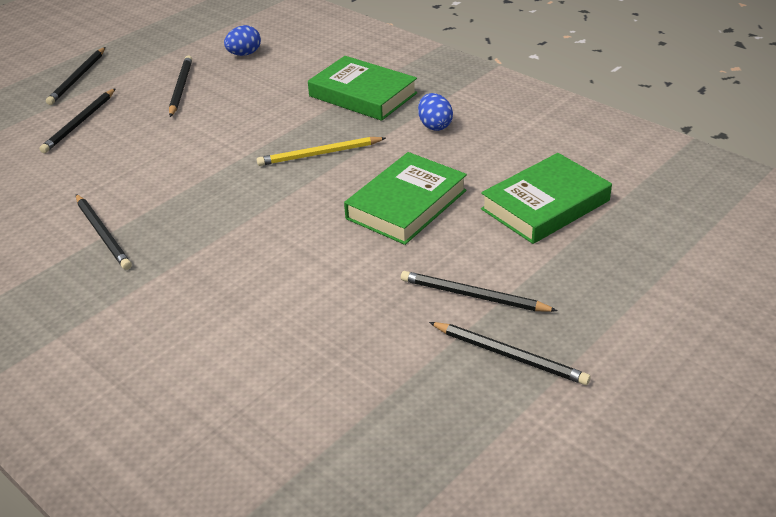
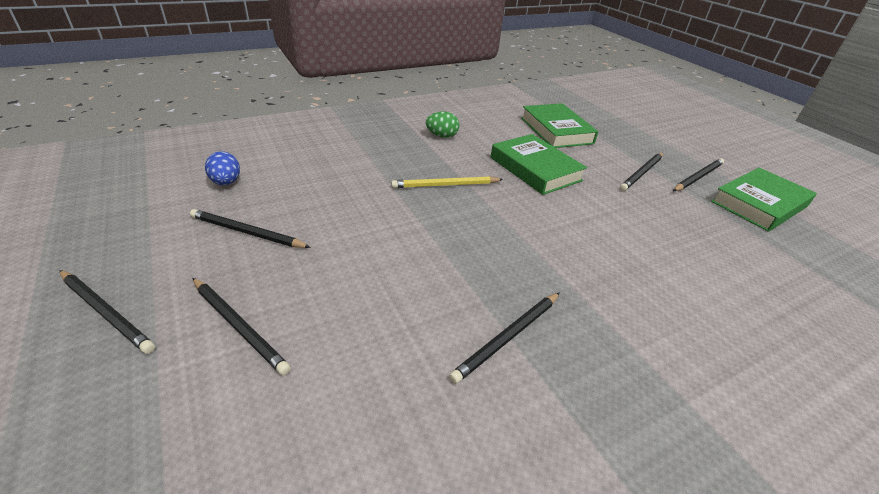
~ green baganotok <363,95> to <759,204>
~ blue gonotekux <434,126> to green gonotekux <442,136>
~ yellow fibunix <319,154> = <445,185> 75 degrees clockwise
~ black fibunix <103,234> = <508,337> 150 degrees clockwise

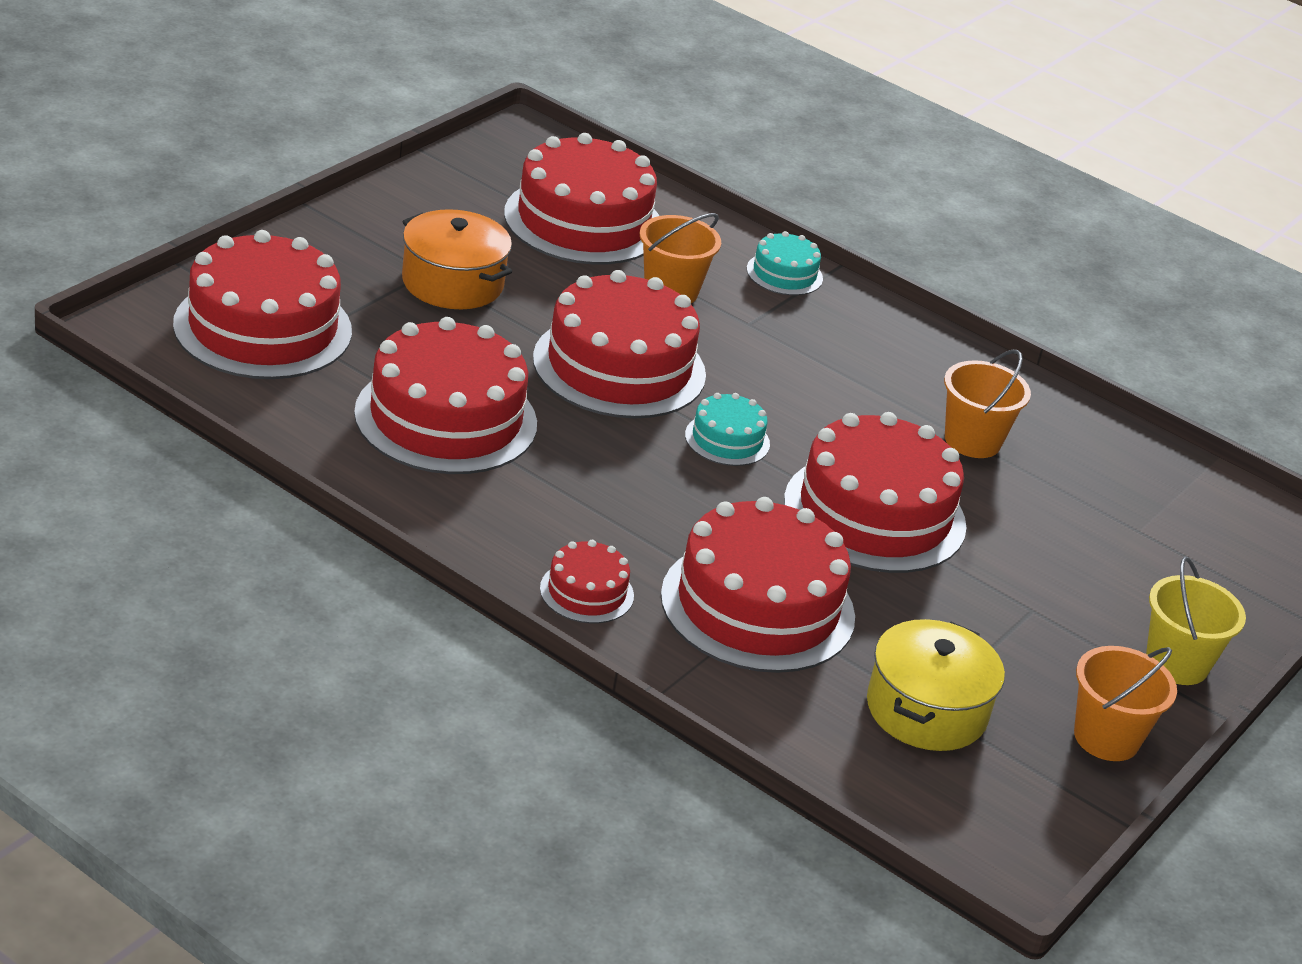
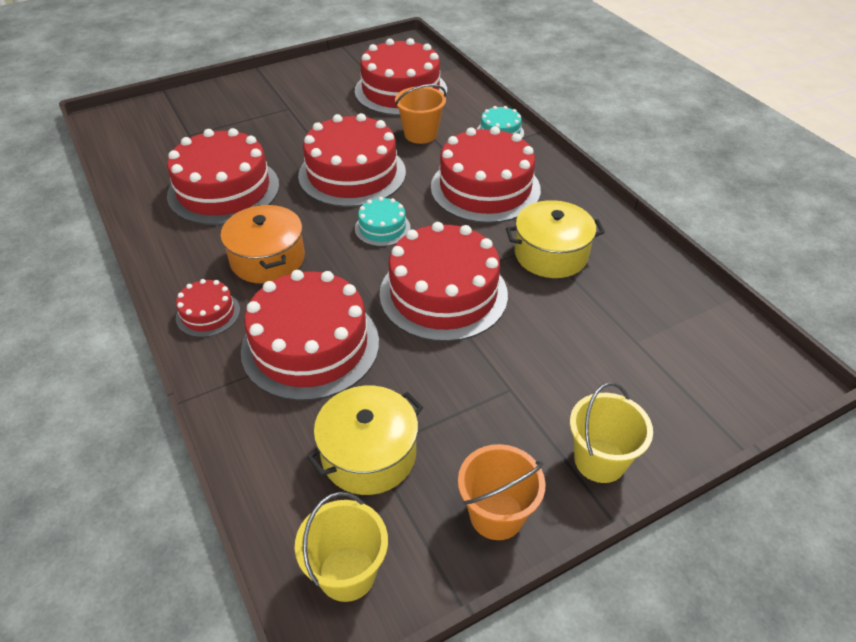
~ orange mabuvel <453,283> to <268,259>
~ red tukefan <263,328> to <485,188>
~ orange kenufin <972,441> to yellow mabuvel <551,254>
+ yellow kenufin <347,573>

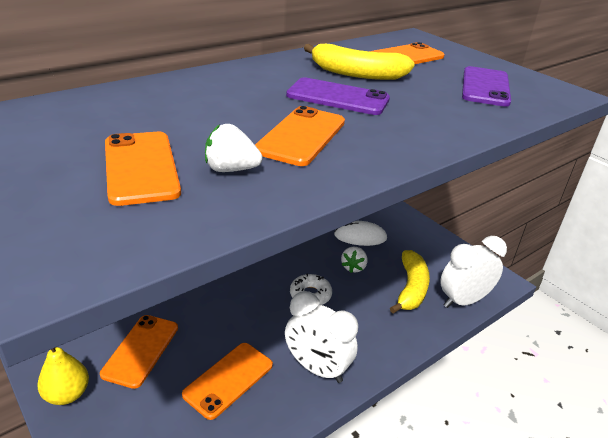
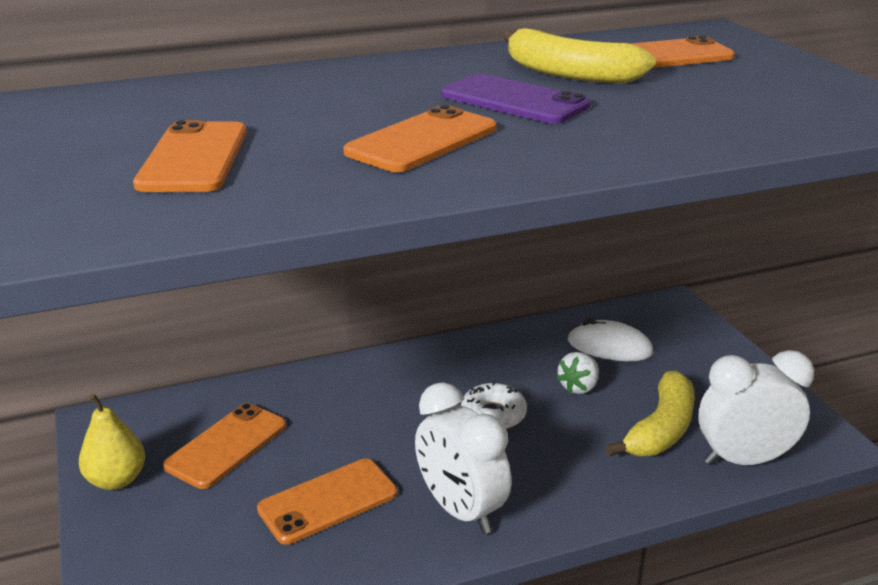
- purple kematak <485,87>
- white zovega <231,169>

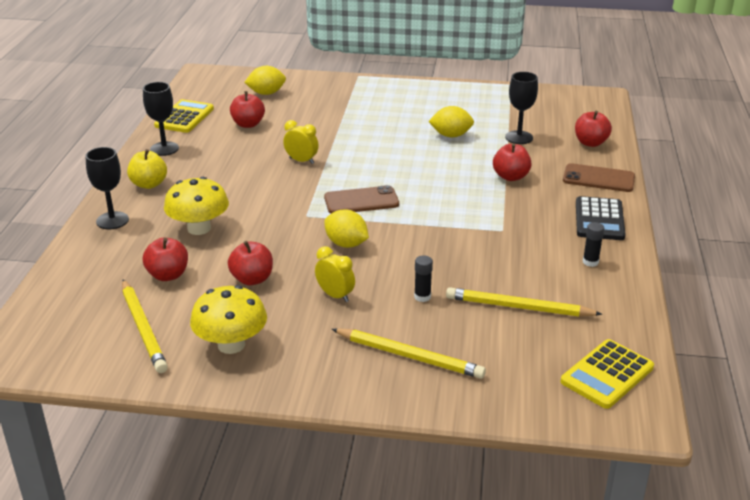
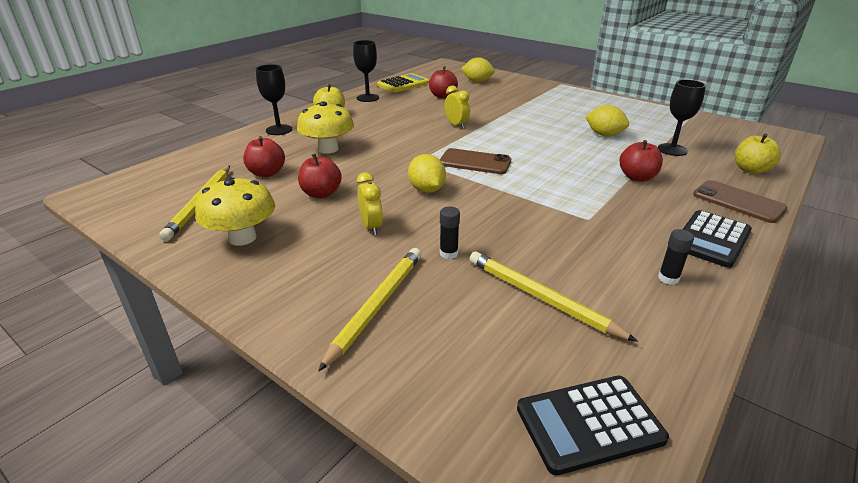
~ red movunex <590,143> to yellow movunex <750,170>
~ yellow fibunix <409,356> = <377,305> 120 degrees counterclockwise
~ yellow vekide <607,374> to black vekide <589,424>

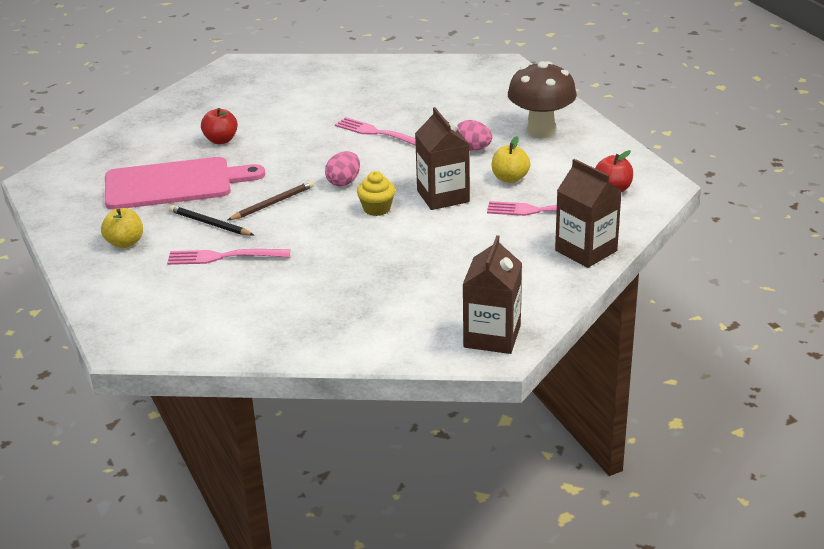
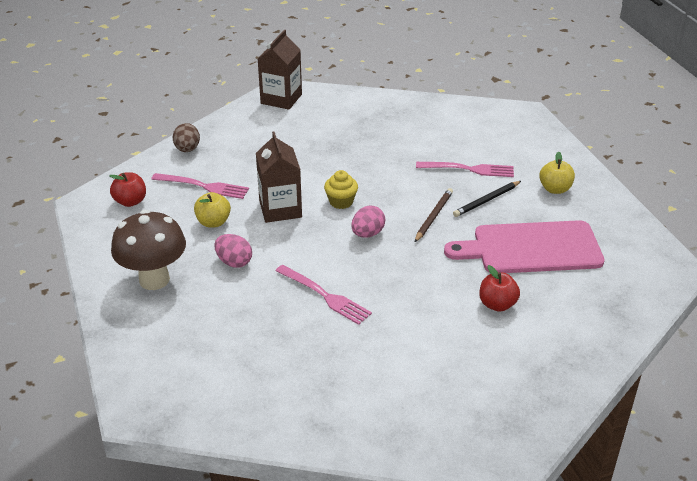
~ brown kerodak <586,250> to brown gonotekux <187,149>
~ brown fibunix <273,203> = <433,216> 150 degrees clockwise
~ black fibunix <210,224> = <486,200> 105 degrees clockwise

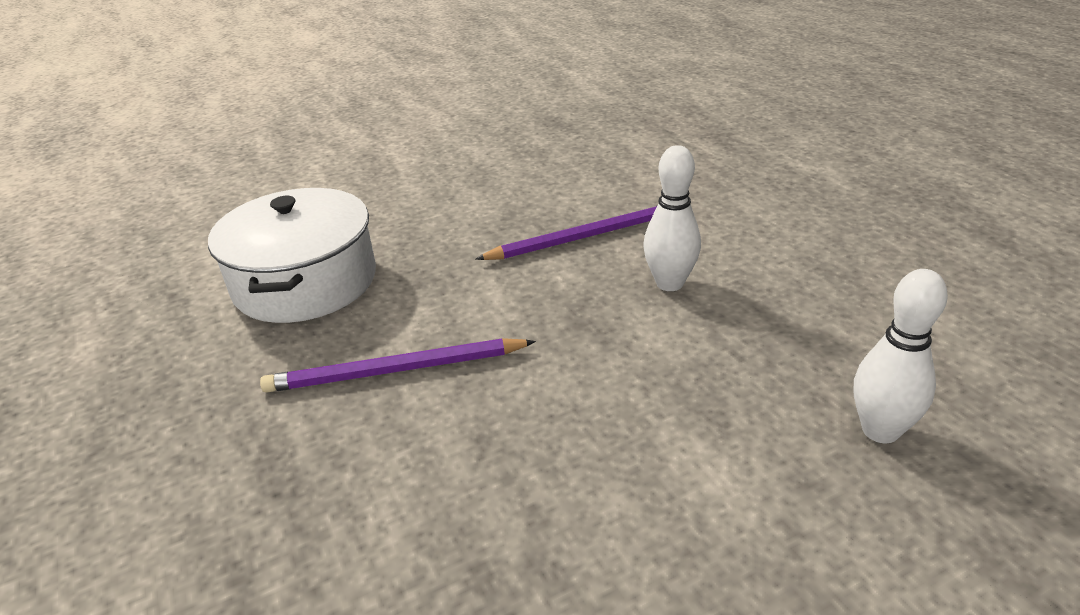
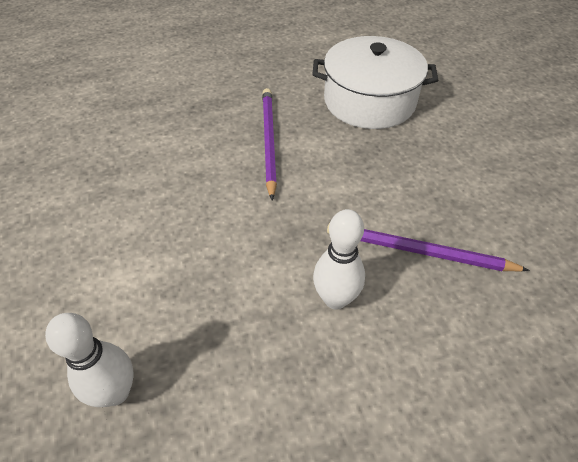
~ purple fibunix <585,237> = <418,251> 120 degrees clockwise

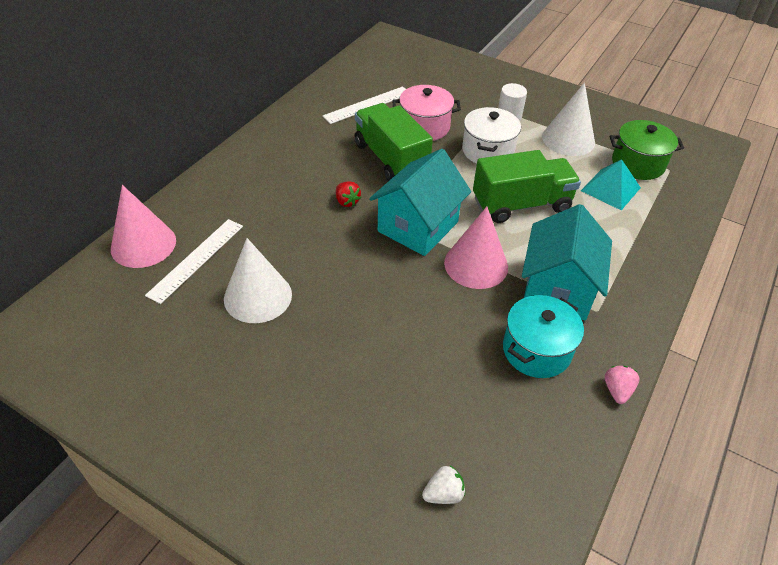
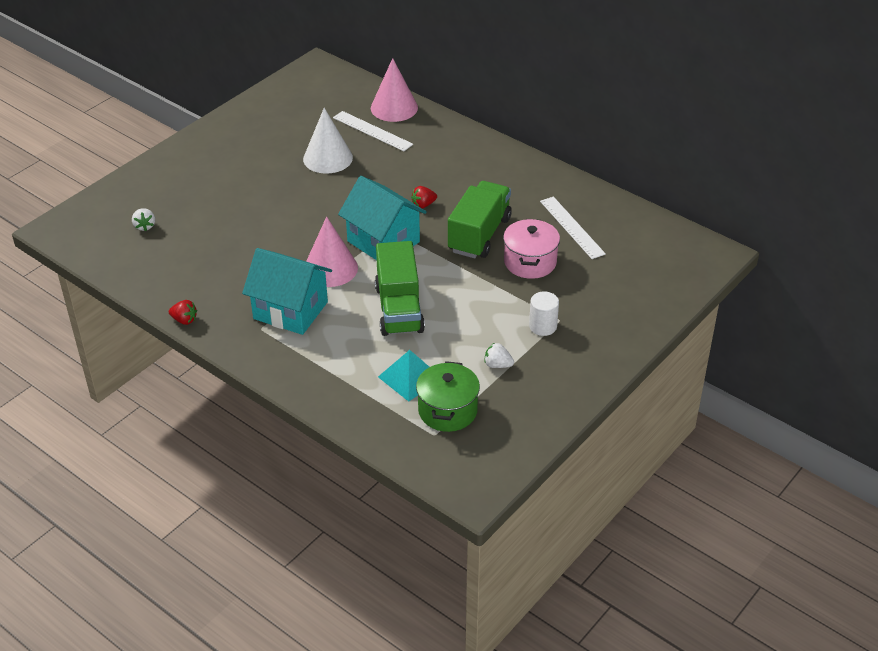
~ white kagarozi <568,139> to white zovega <497,365>
~ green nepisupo <390,159> = <479,235> 45 degrees counterclockwise
- white mabuvel <487,151>
- turquoise mabuvel <536,350>
~ pink zovega <617,390> to red zovega <184,320>

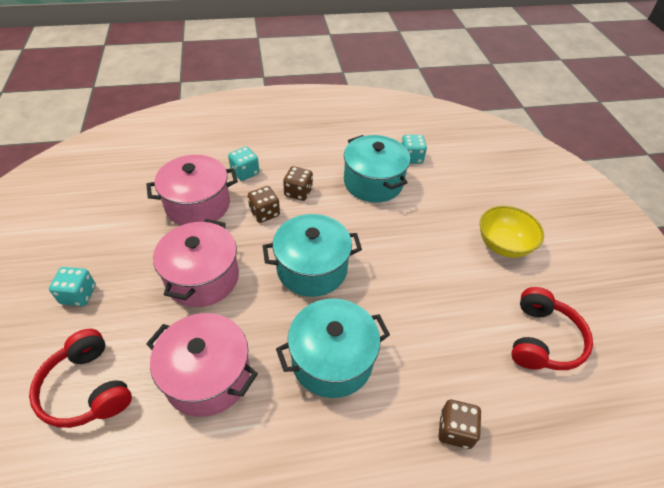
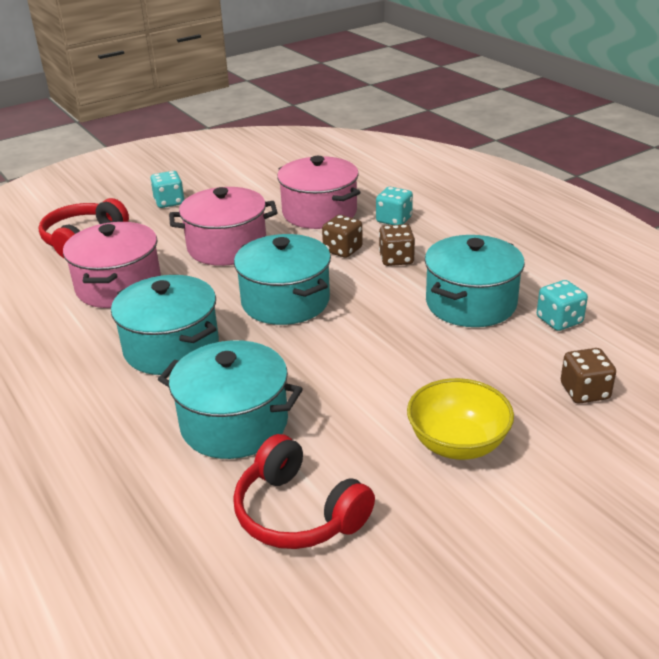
~ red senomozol <543,340> = <298,513> 45 degrees clockwise
~ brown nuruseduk <455,430> to <584,391>
+ turquoise mabuvel <234,423>

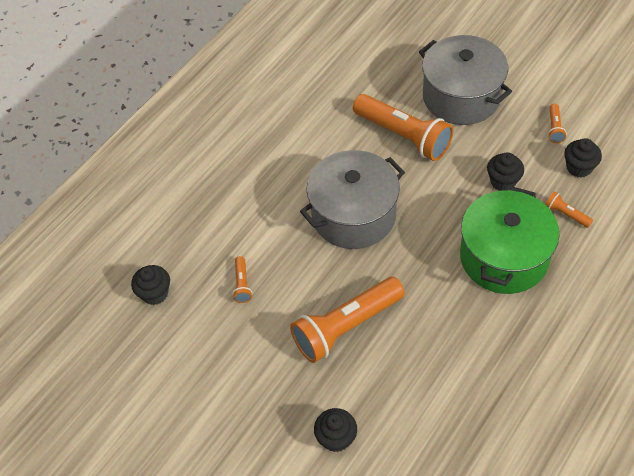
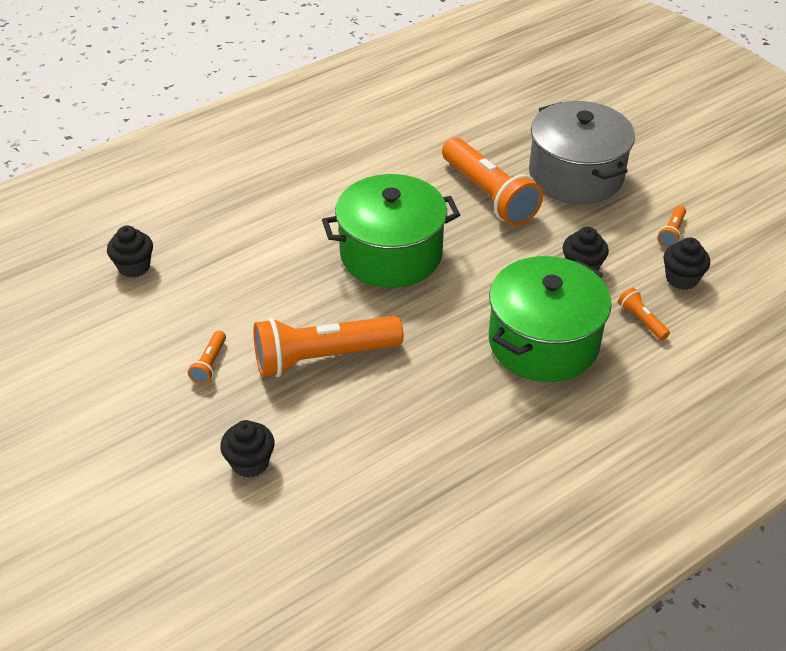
~ grey mabuvel <353,215> to green mabuvel <391,254>
~ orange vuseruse <242,284> to <209,364>

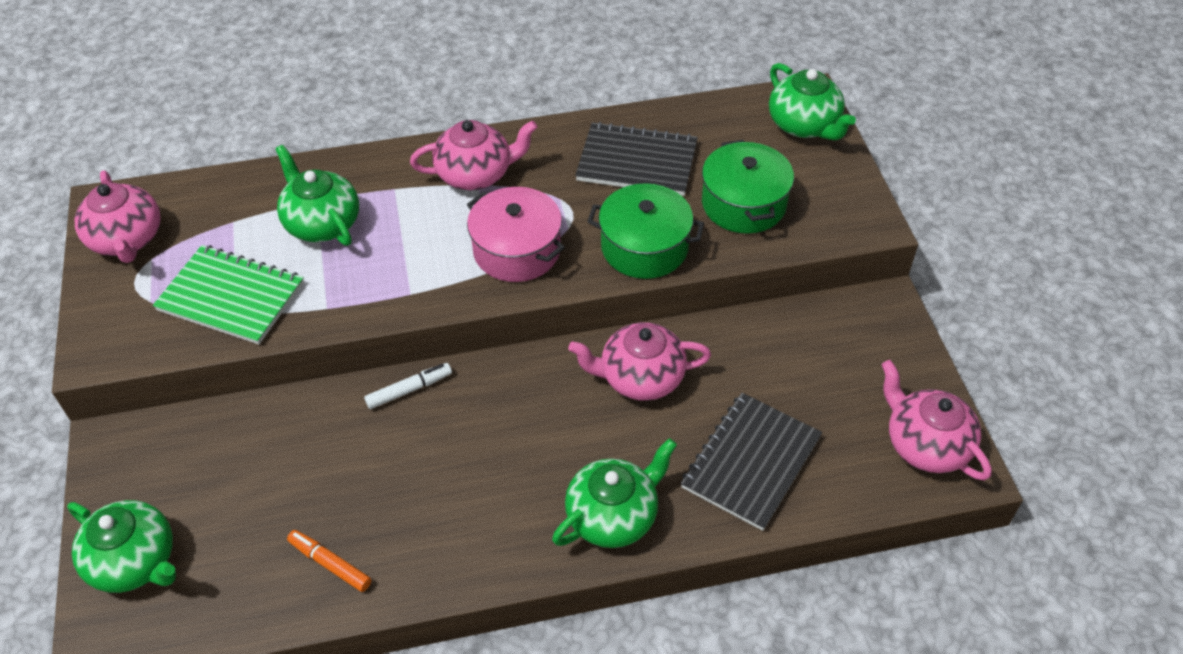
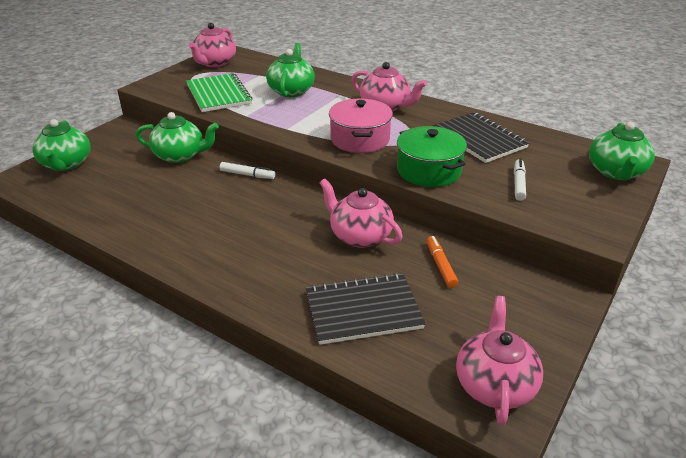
~ green mabuvel <743,204> to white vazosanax <519,184>
~ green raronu <613,516> to <180,155>
~ orange vazosanax <330,564> to <440,265>

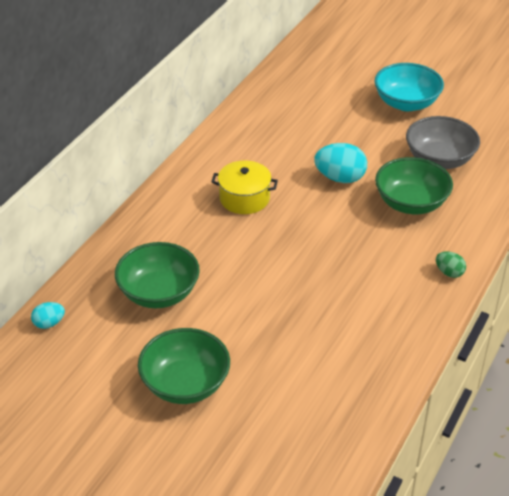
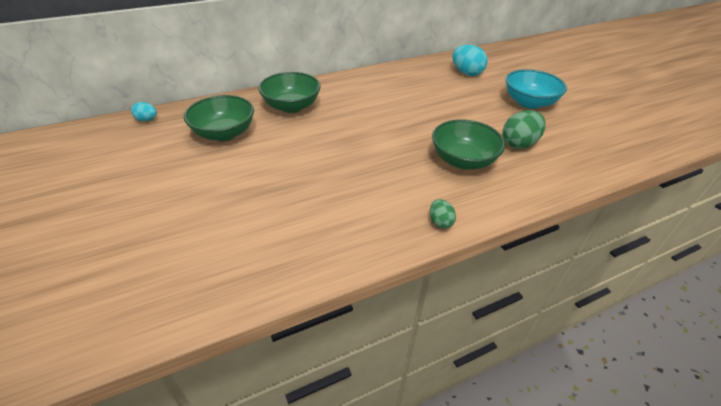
~ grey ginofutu <439,159> to green gonotekux <519,144>
~ turquoise gonotekux <340,178> to <466,73>
- yellow mabuvel <244,198>
~ green ginofutu <185,384> to <291,106>

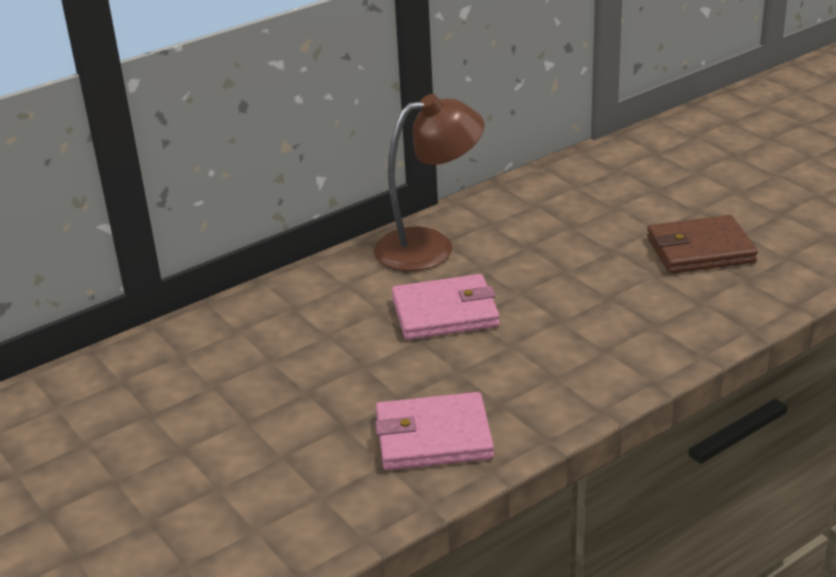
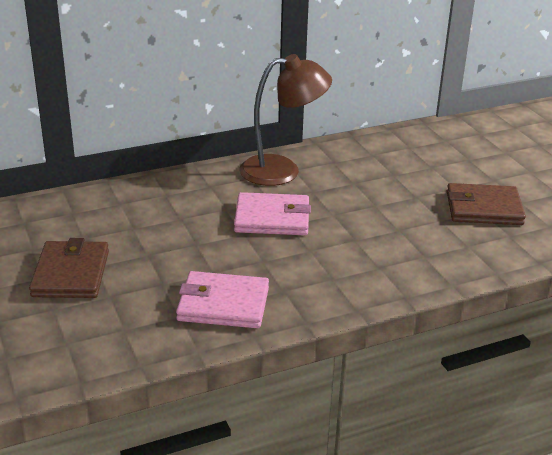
+ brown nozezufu <71,274>

